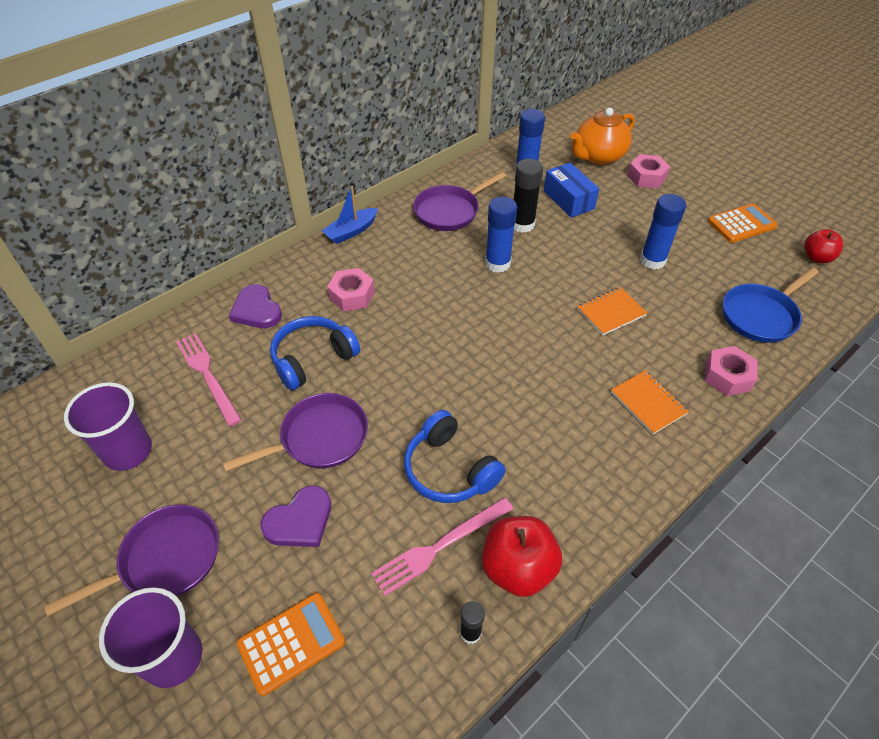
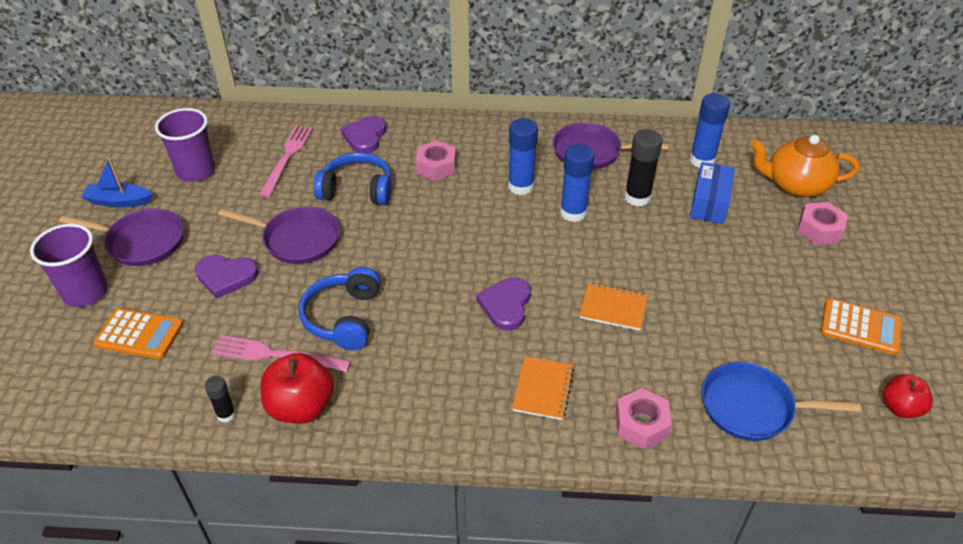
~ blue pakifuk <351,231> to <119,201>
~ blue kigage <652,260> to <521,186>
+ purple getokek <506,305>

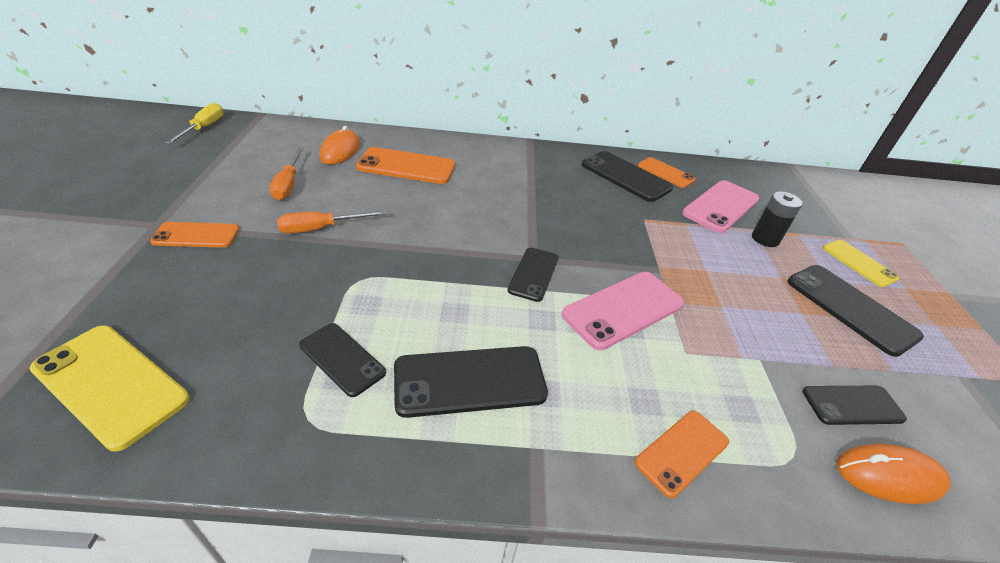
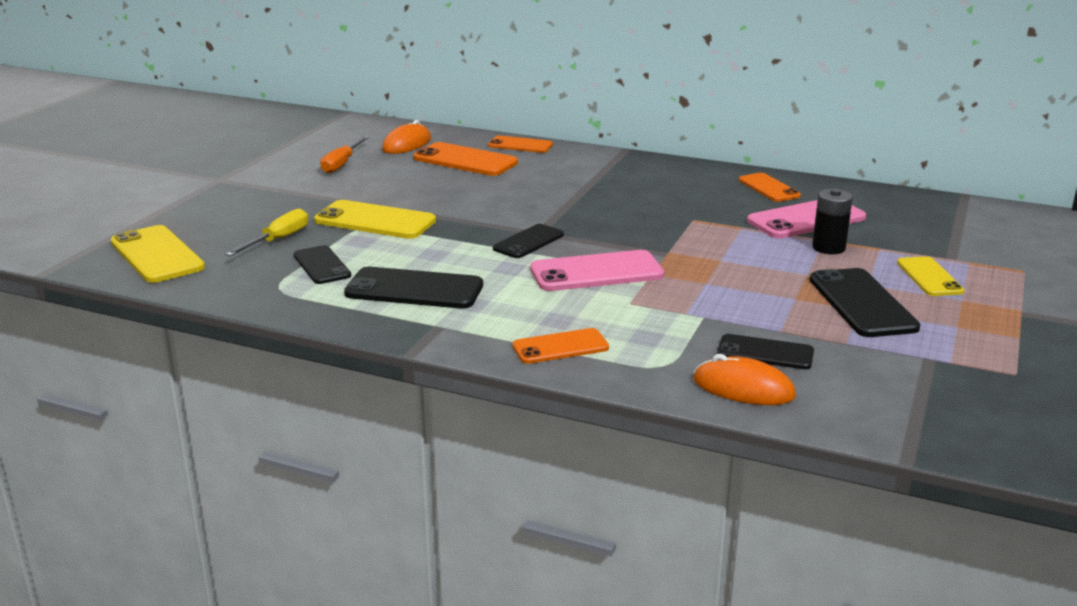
~ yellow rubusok <204,128> to <278,240>
- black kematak <625,176>
- orange rubusok <321,228>
~ orange kematak <196,235> to <520,145>
+ yellow kematak <375,221>

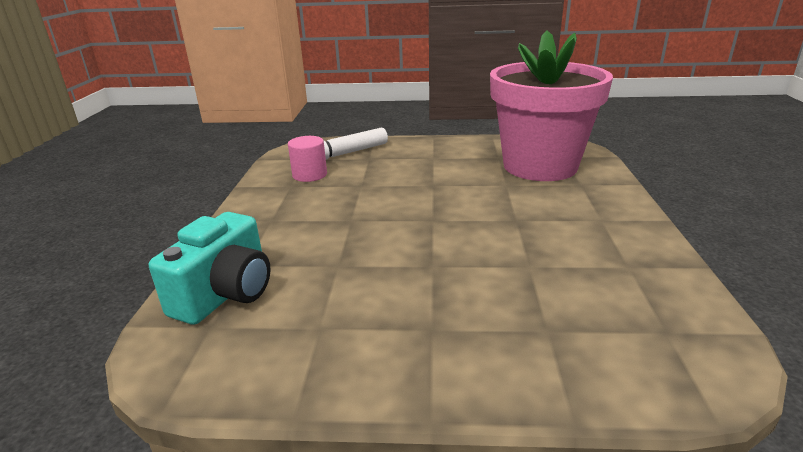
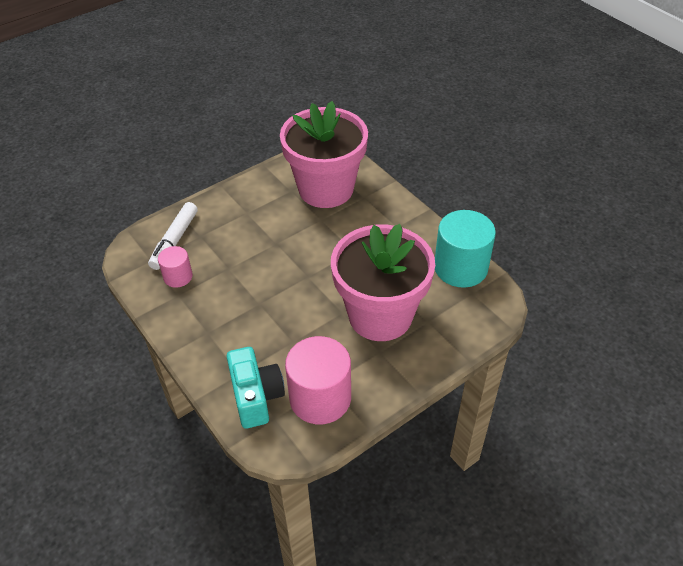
+ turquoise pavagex <460,267>
+ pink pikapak <380,315>
+ pink pavagex <320,398>

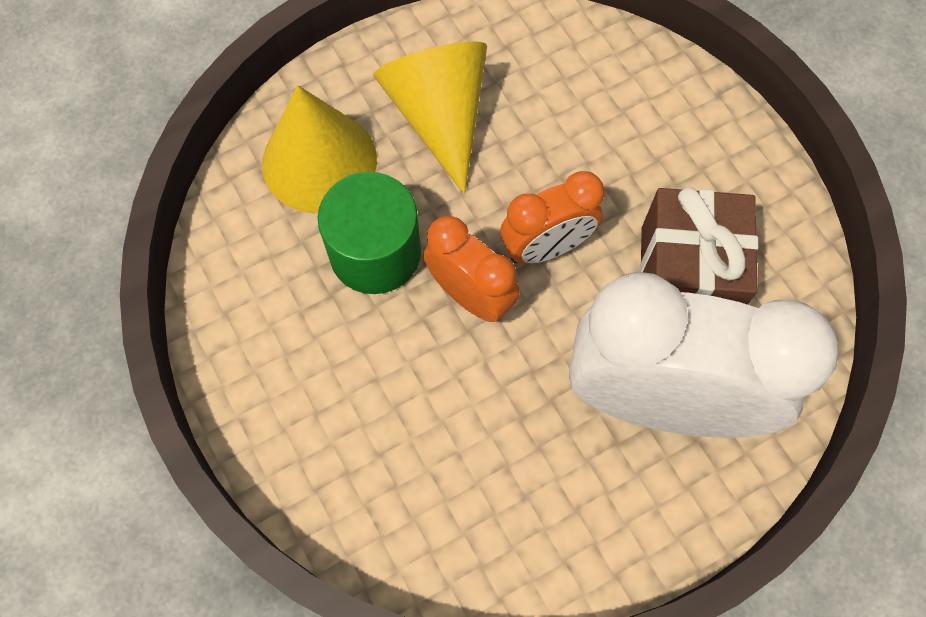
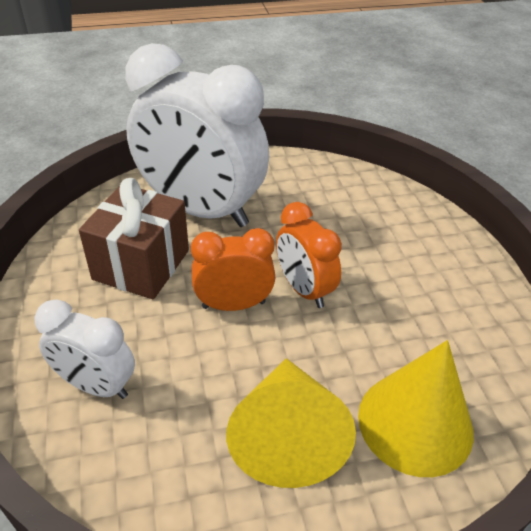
- green pavagex <375,252>
+ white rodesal <96,385>

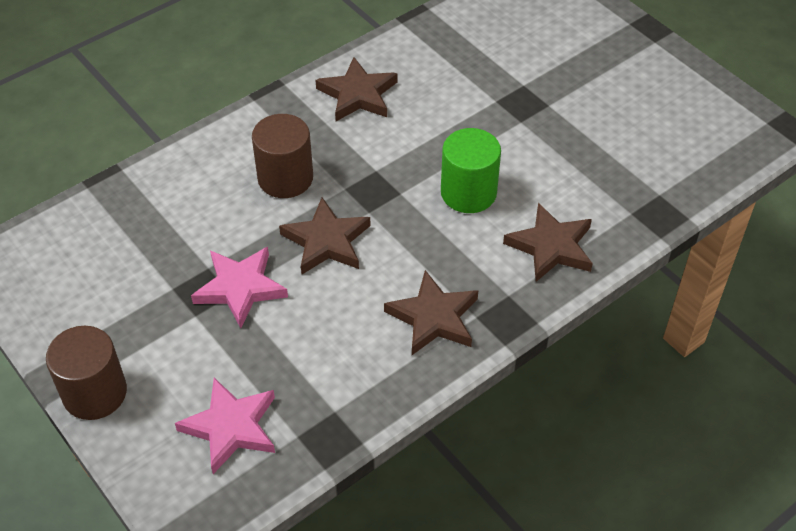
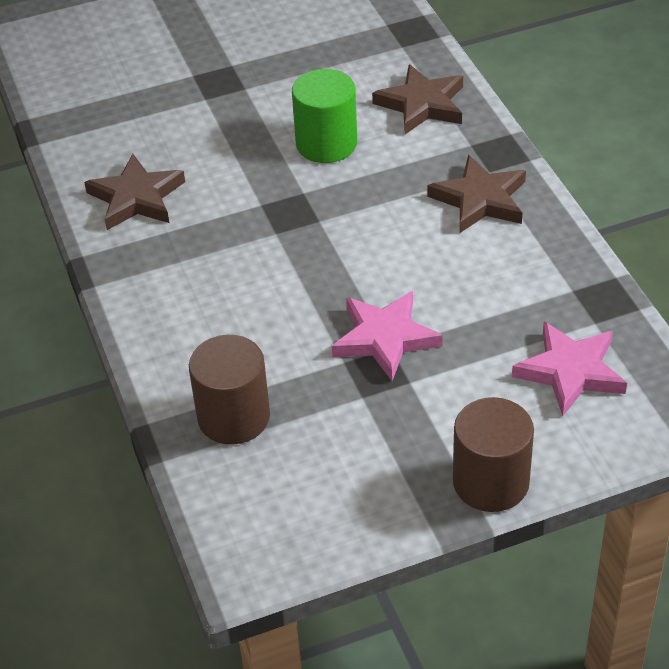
~ brown pavagex <285,178> to <233,417>
- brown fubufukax <326,241>

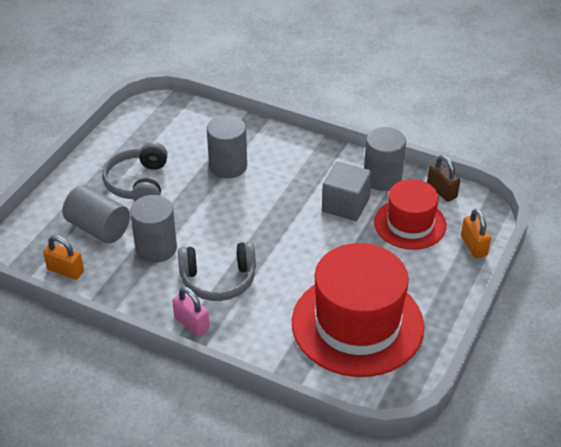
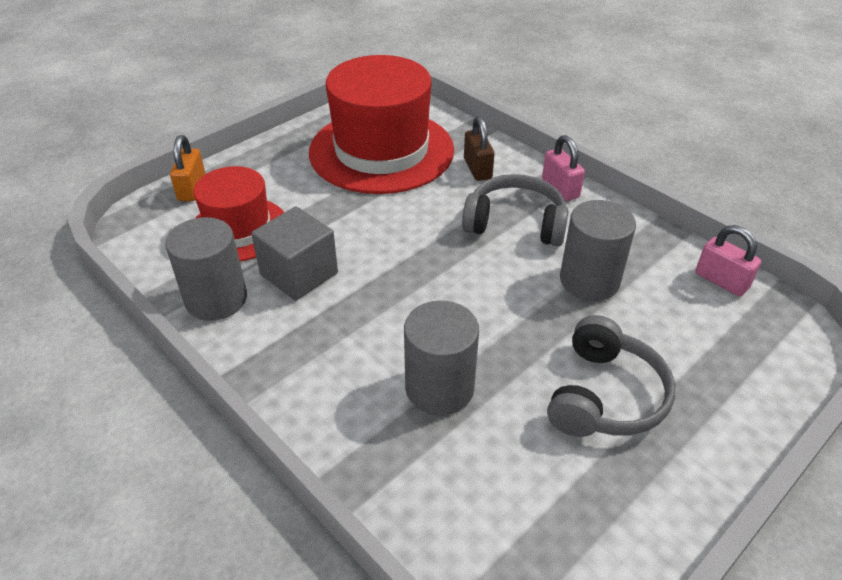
~ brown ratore <441,191> to <477,169>
- grey pavagex <98,228>
~ orange ratore <65,270> to pink ratore <721,281>

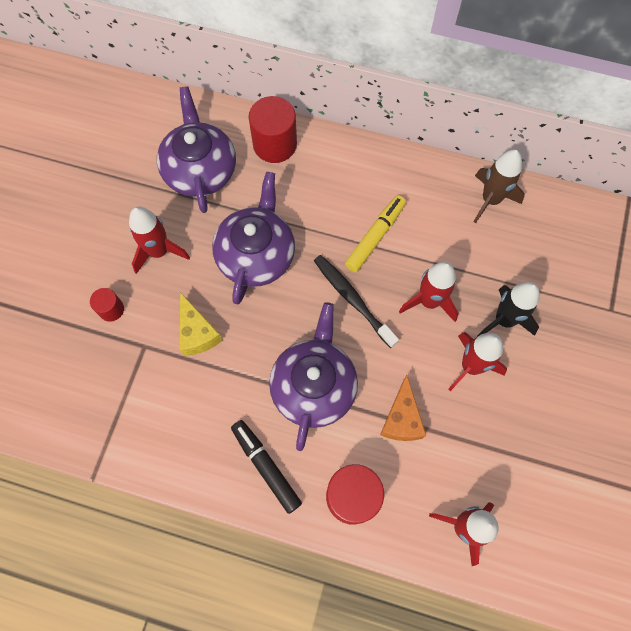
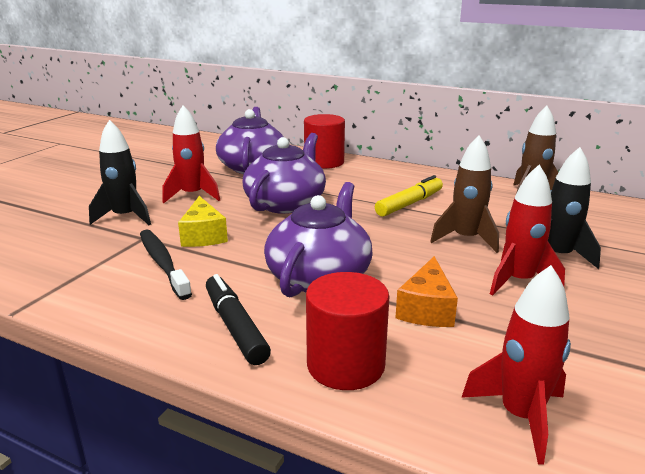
~ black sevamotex <352,299> to <163,263>
~ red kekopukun <429,301> to brown kekopukun <466,239>
~ red pavagex <111,309> to black kekopukun <125,217>

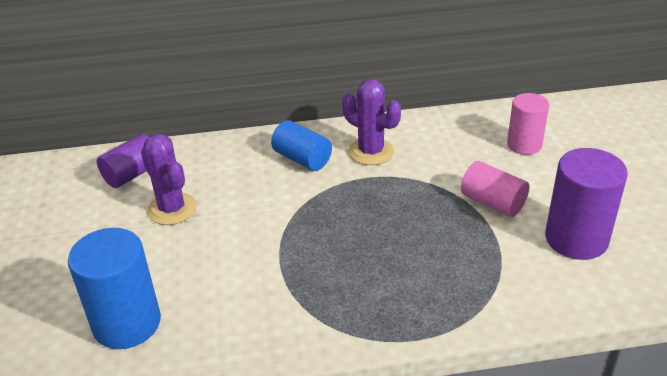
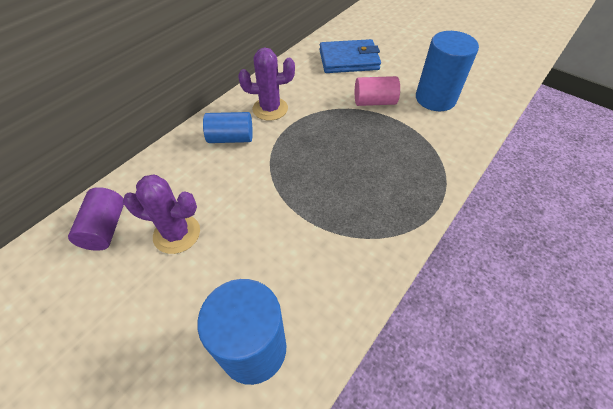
~ pink pavagex <524,145> to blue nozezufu <348,60>
~ purple pavagex <576,239> to blue pavagex <435,99>

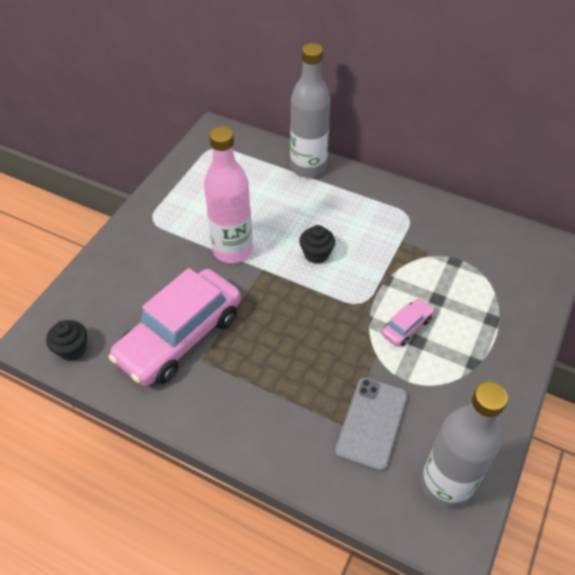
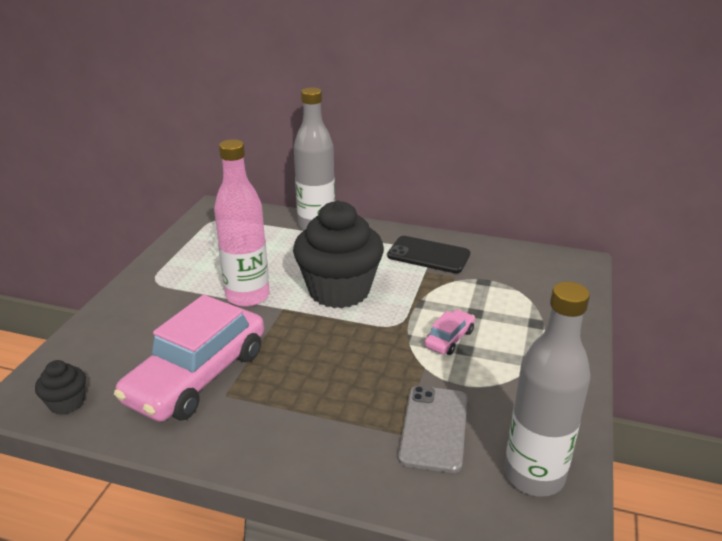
~ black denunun <316,254> = <339,290> x2.31
+ black kematak <428,255>

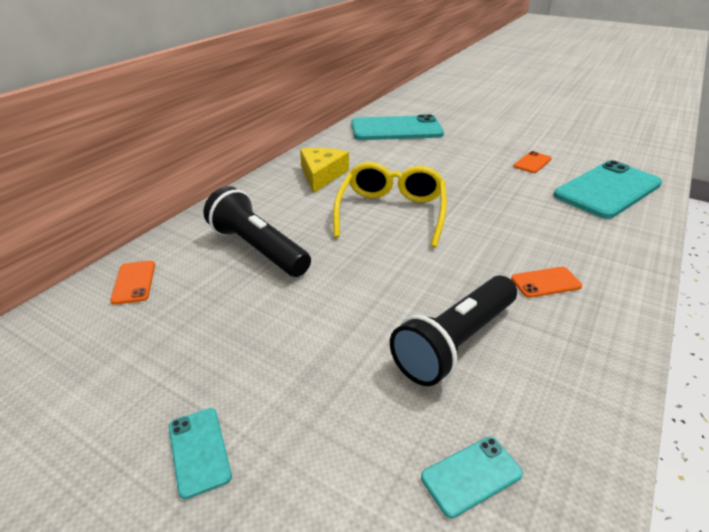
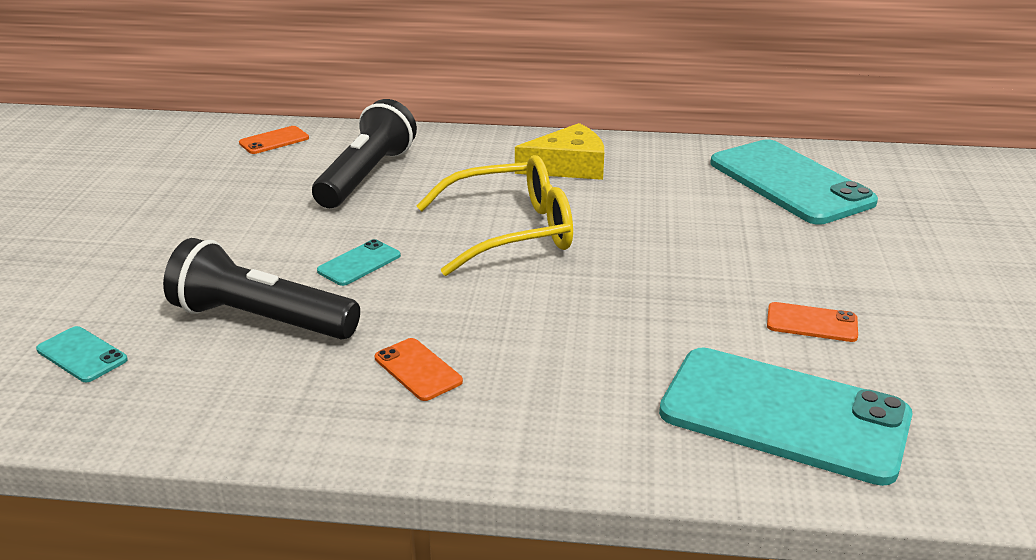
~ turquoise kematak <199,451> to <359,263>

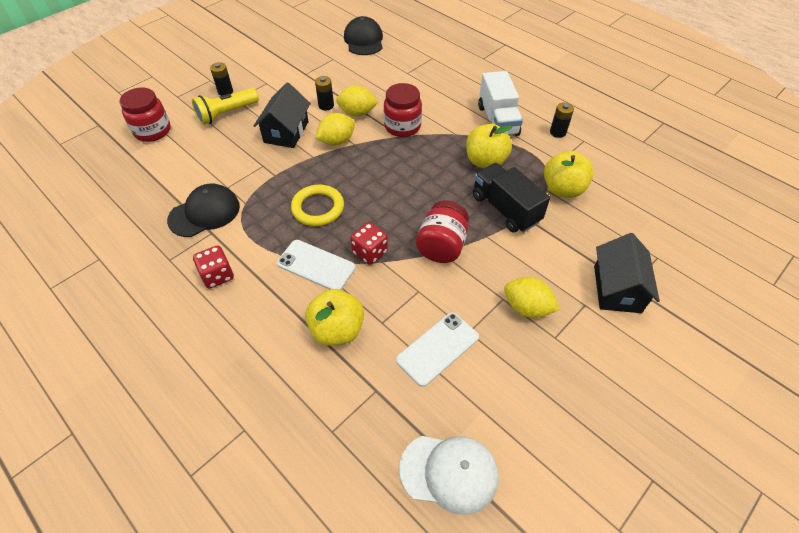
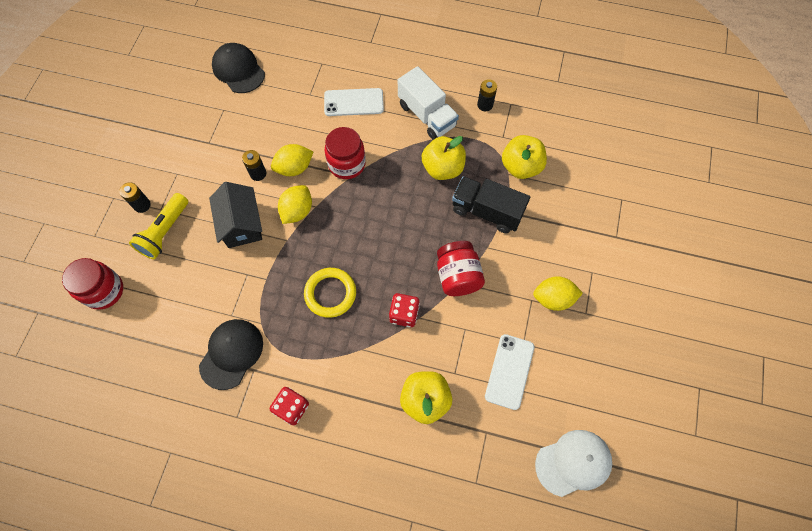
- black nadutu <617,289>
~ white kematak <316,265> to <353,102>

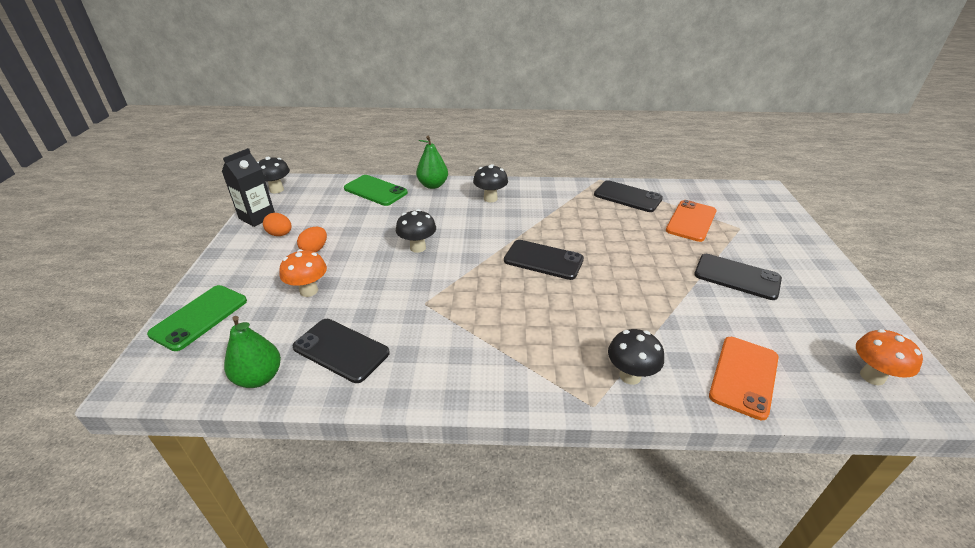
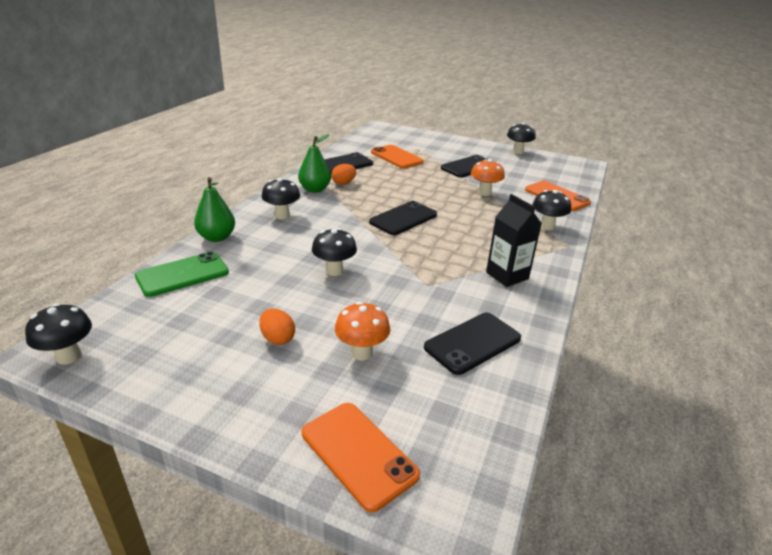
~ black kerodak <257,217> to <507,275>
~ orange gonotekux <280,234> to <343,183>
~ green kematak <199,317> to orange kematak <358,454>
~ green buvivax <259,377> to <315,189>
~ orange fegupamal <872,377> to <484,193>
+ black fegupamal <518,152>

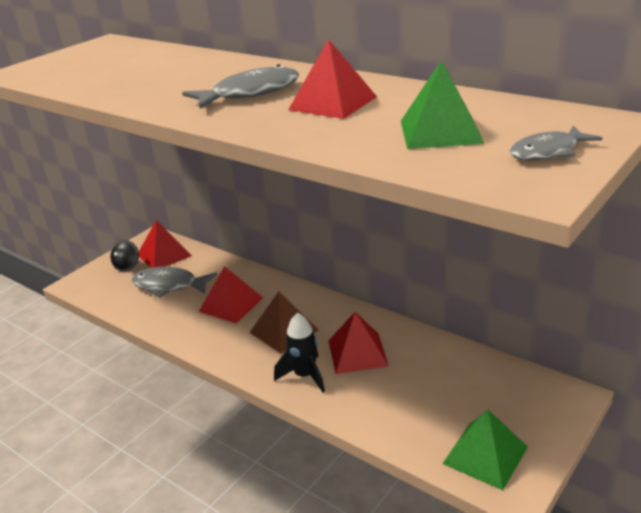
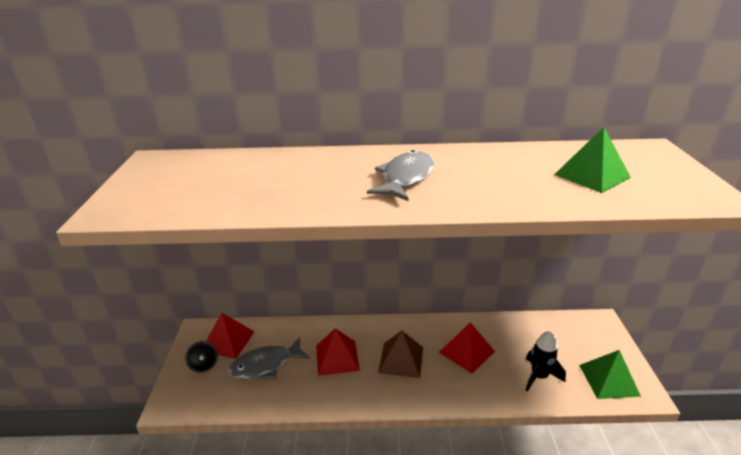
- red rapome <333,103>
- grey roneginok <548,152>
~ black kekopukun <305,375> to <539,376>

